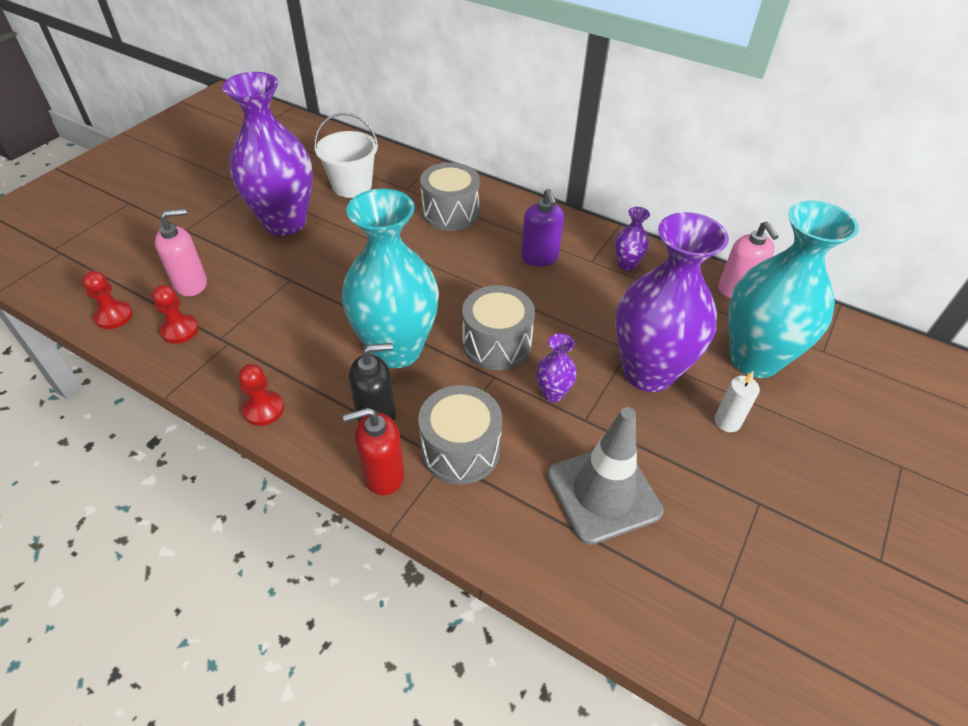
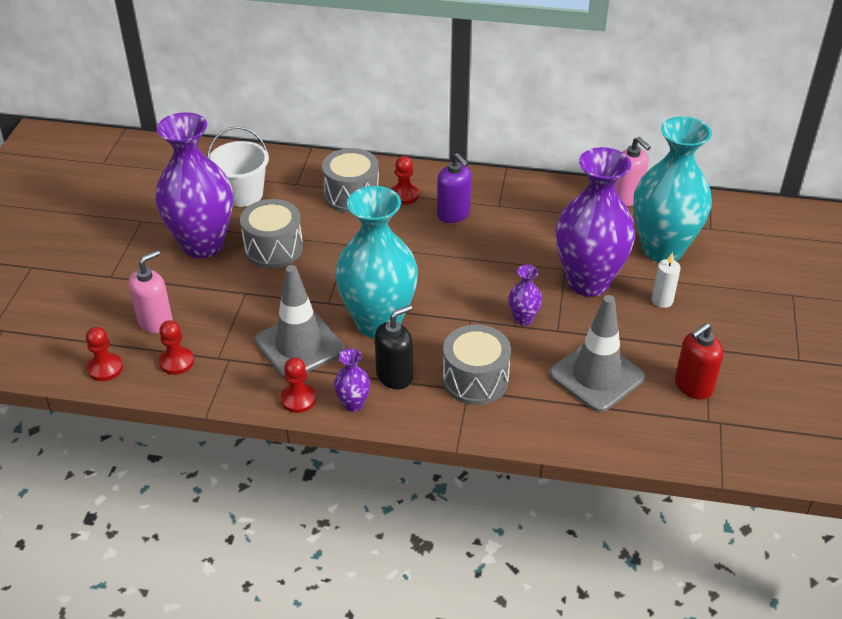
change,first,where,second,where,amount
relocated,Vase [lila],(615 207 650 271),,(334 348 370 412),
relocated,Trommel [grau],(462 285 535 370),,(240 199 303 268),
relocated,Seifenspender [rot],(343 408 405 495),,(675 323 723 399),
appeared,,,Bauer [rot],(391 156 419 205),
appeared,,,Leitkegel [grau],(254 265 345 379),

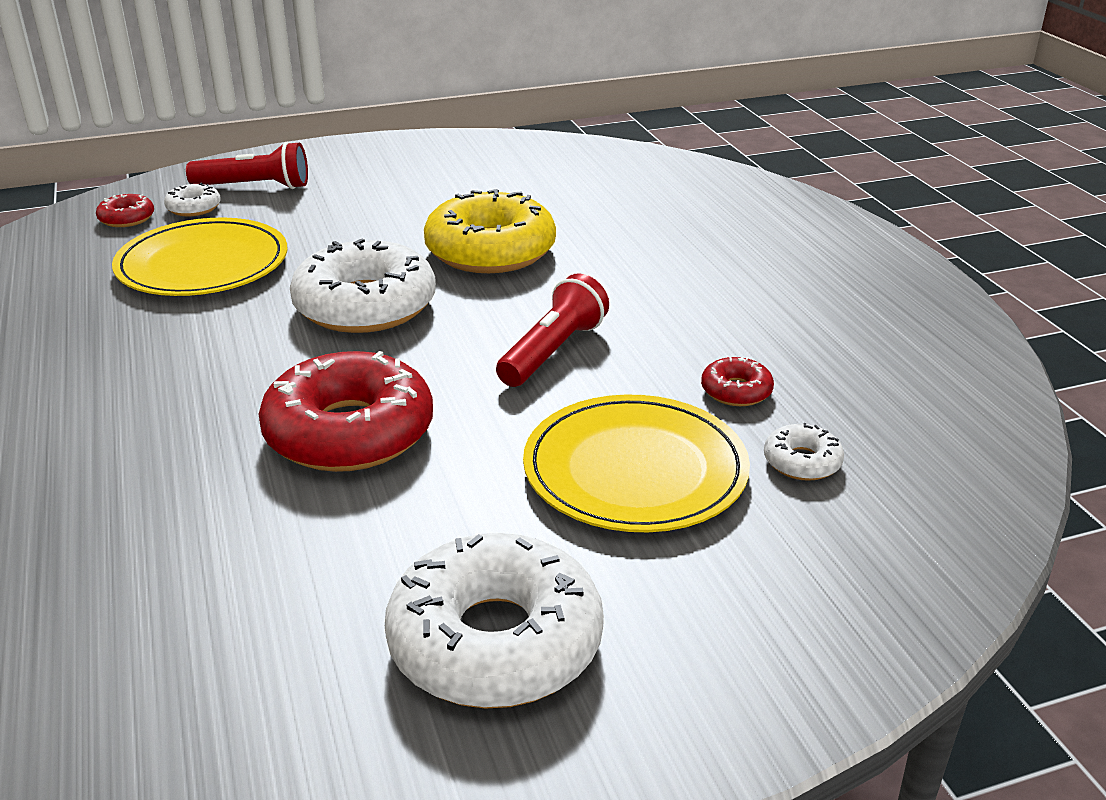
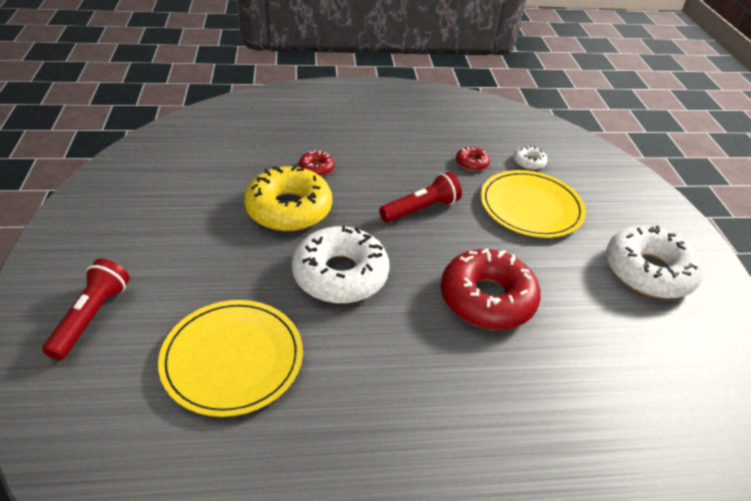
change,first,where,second,where,amount
missing,Donut [weiß],(164 183 221 216),,,
relocated,Donut [rot],(96 194 154 227),,(299 151 334 176),
spun,Taschenlampe [rot],(496 273 609 387),,(379 172 462 223),105 degrees clockwise

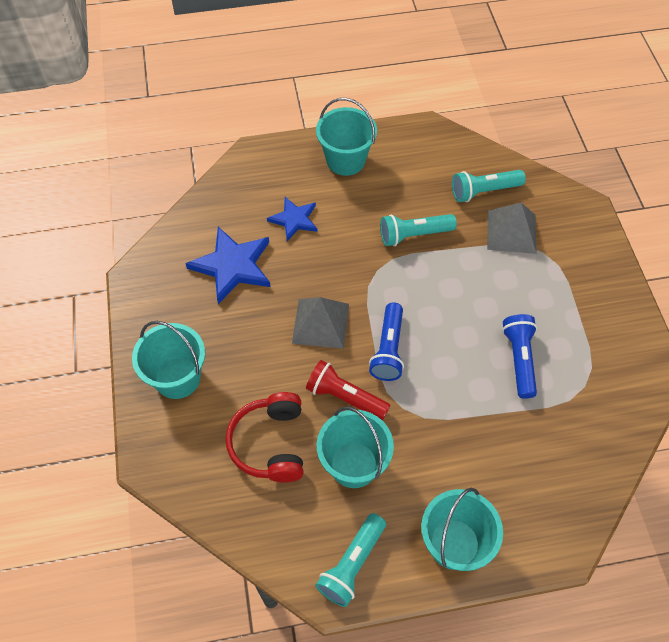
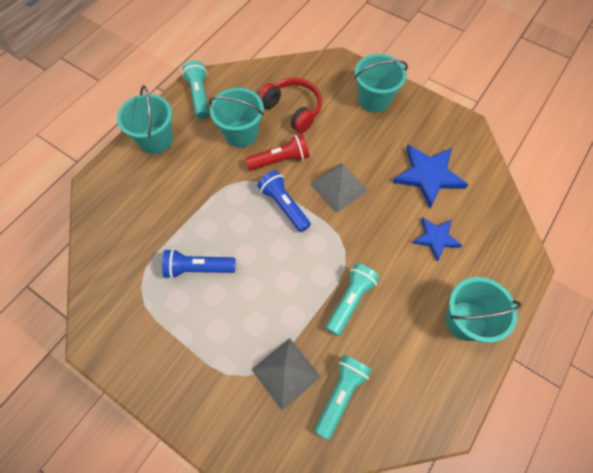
change,first,where,second,where,amount
spun,Taschenlampe [blau],(502 314 537 399),,(162 249 236 279),135 degrees clockwise

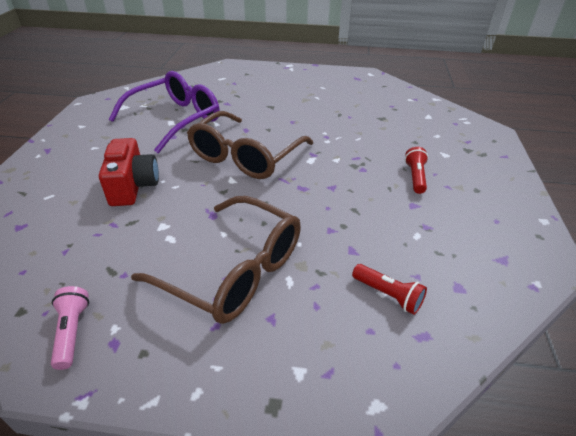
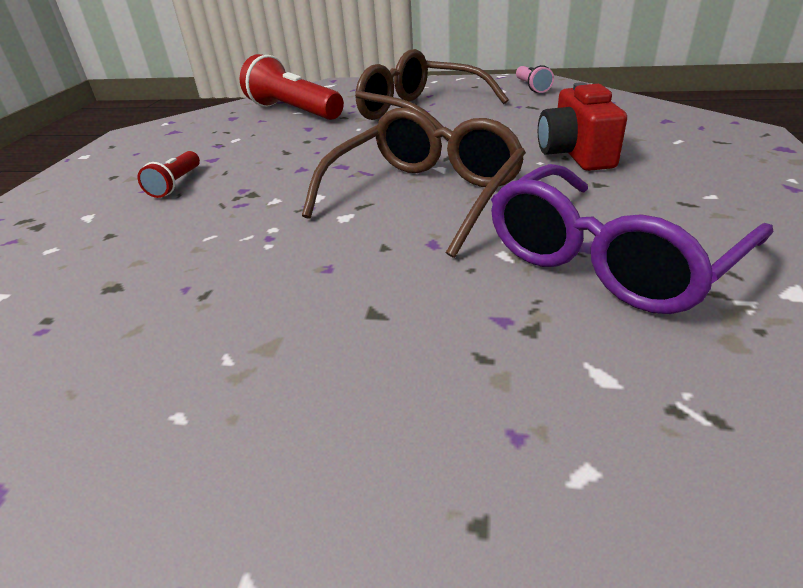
change,first,where,second,where,amount
size,Taschenlampe [rot],(352 264 427 315),,(239 54 344 120),x1.97

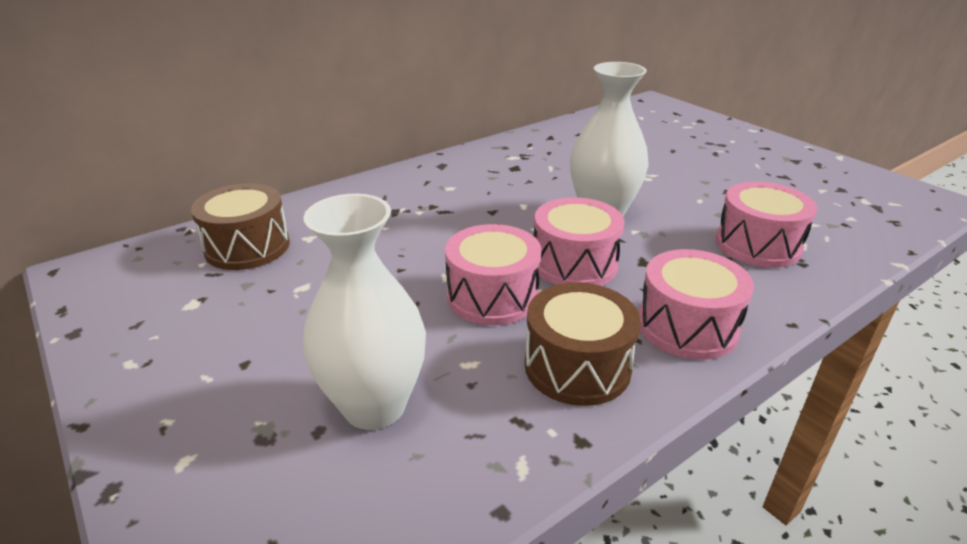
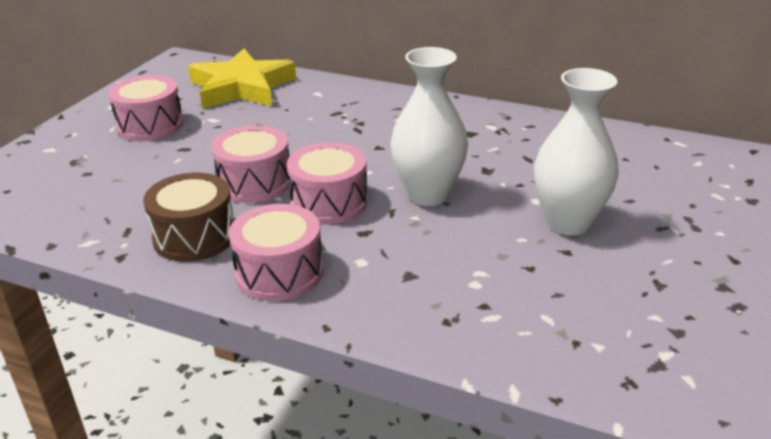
change,first,where,second,where,amount
relocated,Trommel [rosa],(716 182 817 268),,(108 75 184 141),
exchanged,Trommel [braun],(191 183 290 270),Stern [gelb],(188 49 296 109),
relocated,Vase [weiß],(303 194 426 430),,(534 68 619 236),

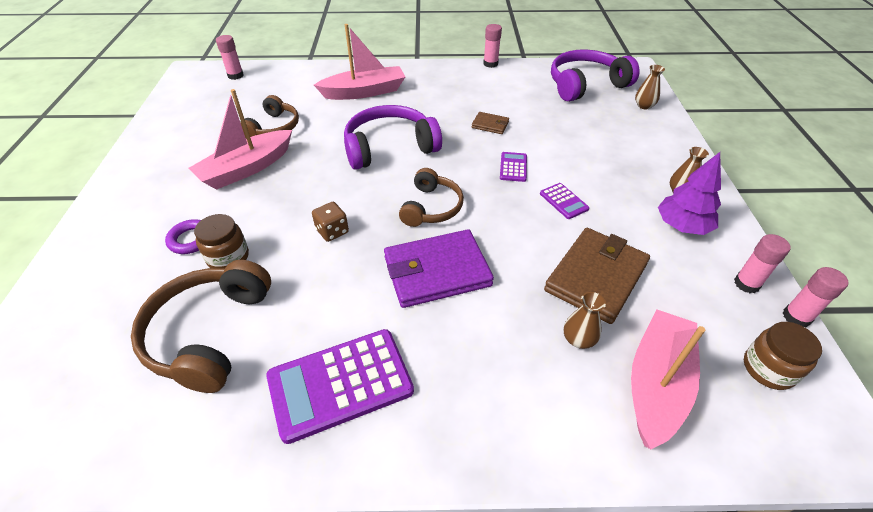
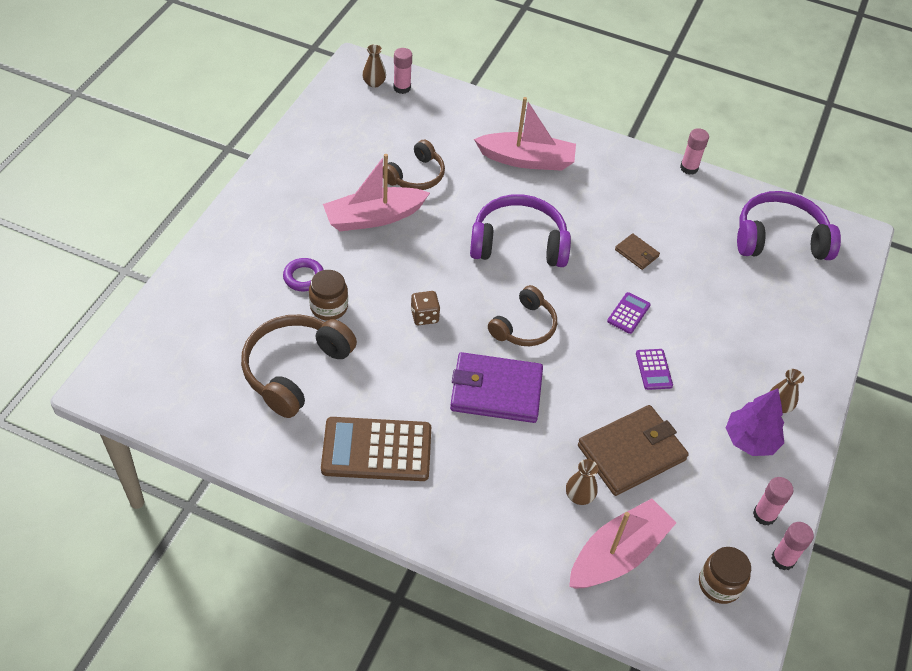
change,first,where,second,where,amount
relocated,Vase [braun],(635 65 665 109),,(362 44 386 88),
colour,Taschenrechner [lila],(266 329 414 444),Taschenrechner [braun],(321 417 431 481),

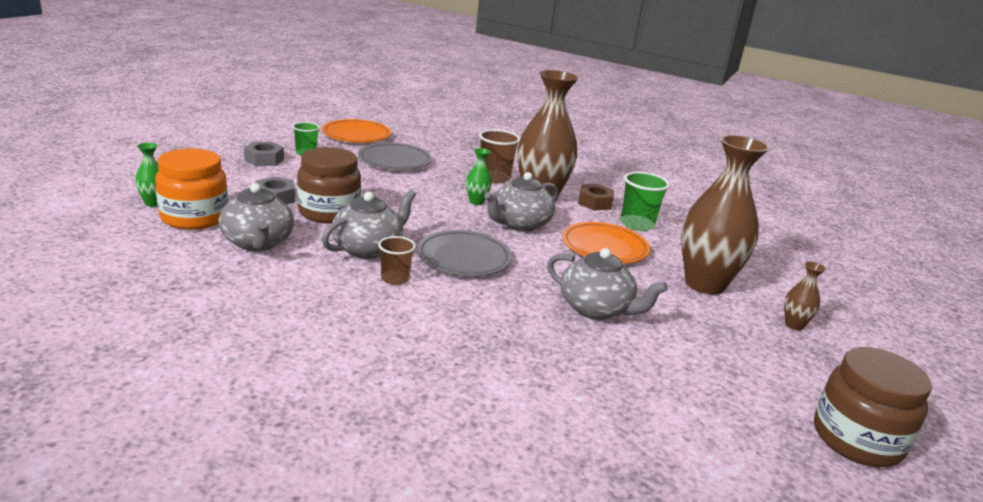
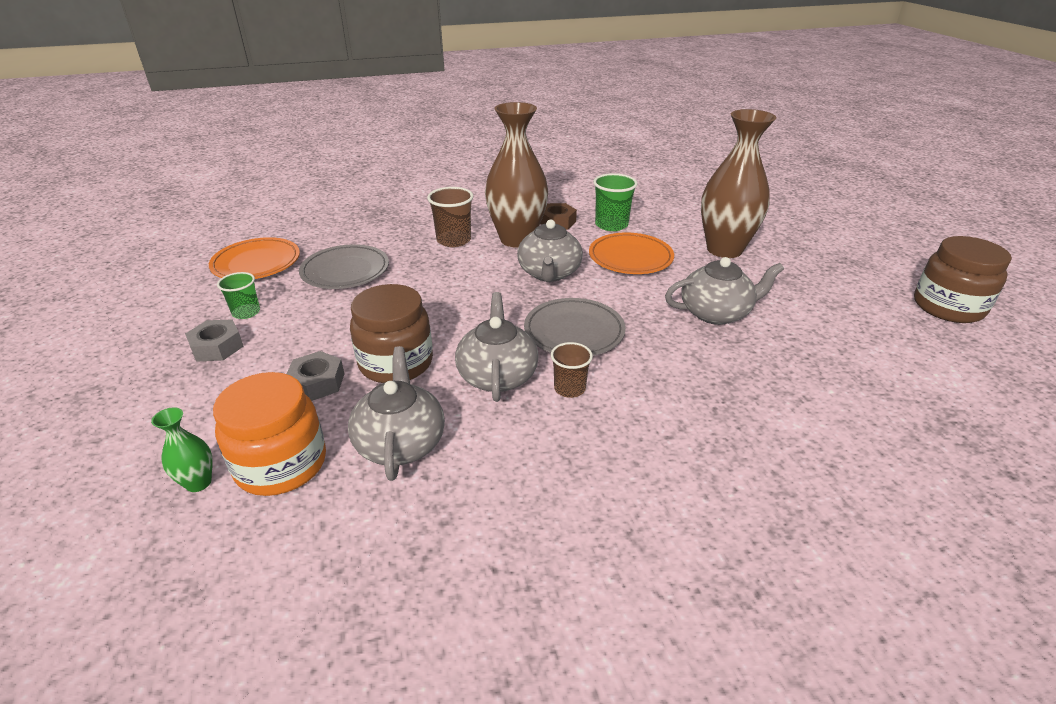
change,first,where,second,where,amount
missing,Vase [grün],(466 148 492 205),,,
spun,Teekanne [grau],(219 183 294 251),,(348 346 445 481),120 degrees counterclockwise
missing,Vase [braun],(784 261 826 330),,,

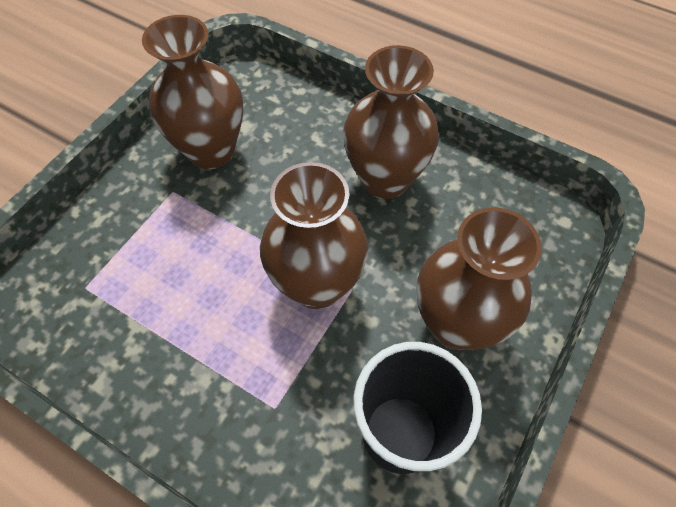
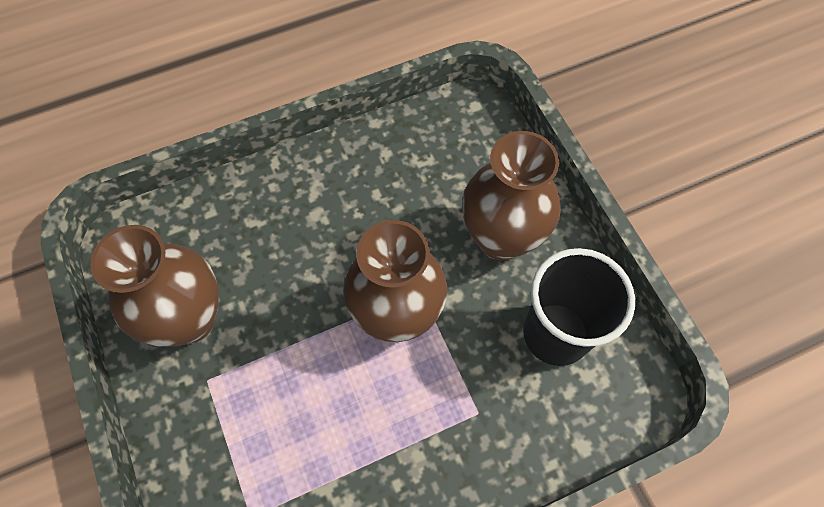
change,first,where,second,where,amount
missing,Vase [braun],(343 45 439 199),,,

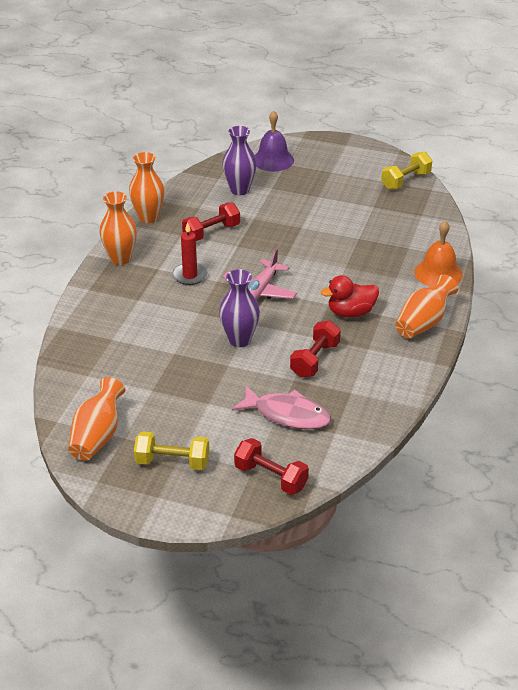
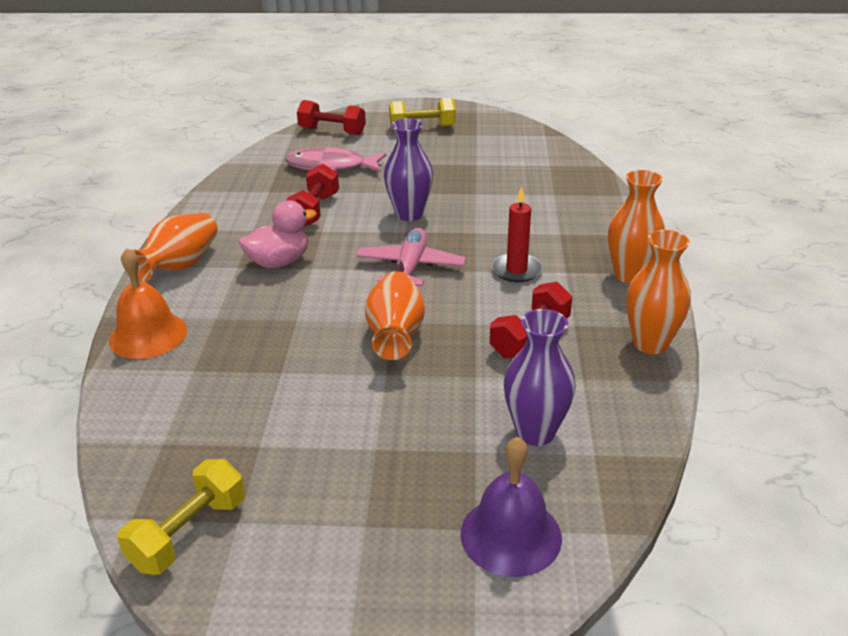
change,first,where,second,where,amount
colour,Ente [rot],(321 275 379 318),Ente [rosa],(239 200 317 268),
relocated,Vase [orange],(68 377 125 461),,(365 271 425 360),

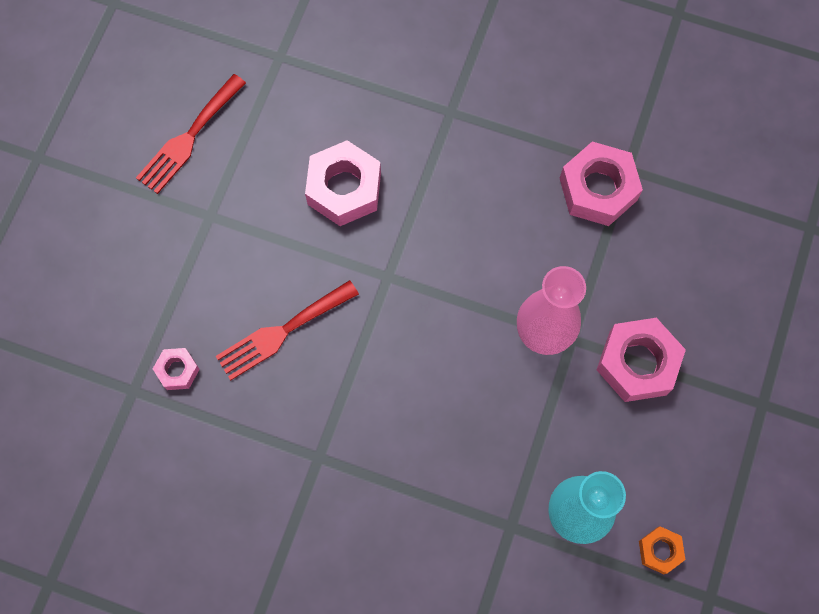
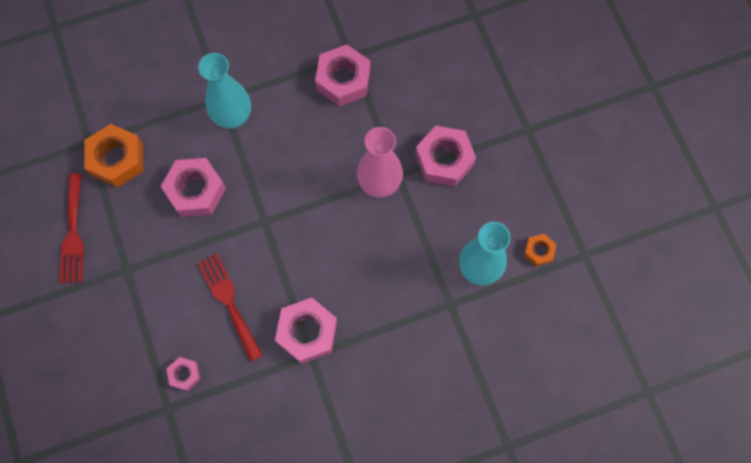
change,first,where,second,where,amount
spun,Gabel [rot],(216 280 359 380),,(198 253 263 362),135 degrees clockwise
appeared,,,Vase [türkis],(198 53 251 129),
appeared,,,Sechskantmutter [orange],(84 124 143 188),
appeared,,,Sechskantmutter [rosa],(275 298 337 364),

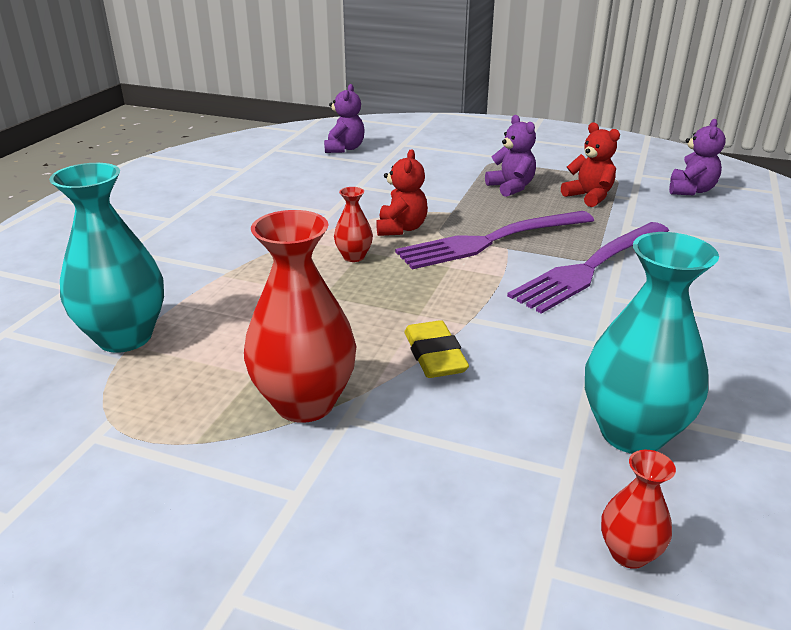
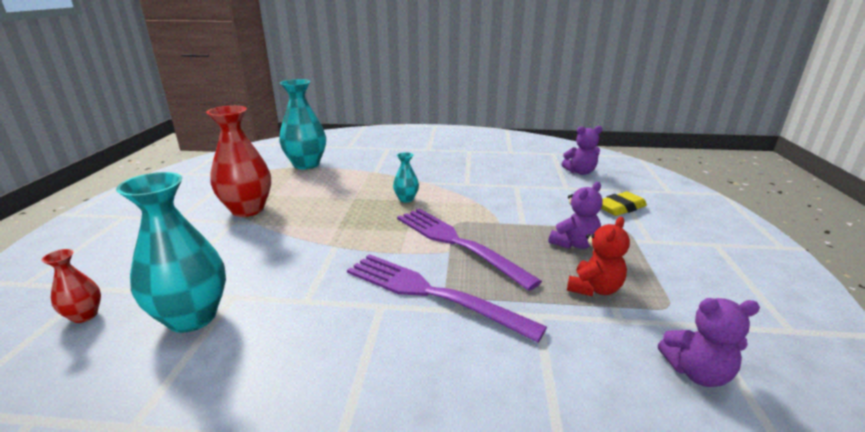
change,first,where,second,where,amount
missing,Teddybär [rot],(376 149 428 236),,,
colour,Vase [rot],(334 187 373 262),Vase [türkis],(393 152 419 203),
relocated,Radiergummi [gelb],(405 320 469 378),,(601 192 647 216),

